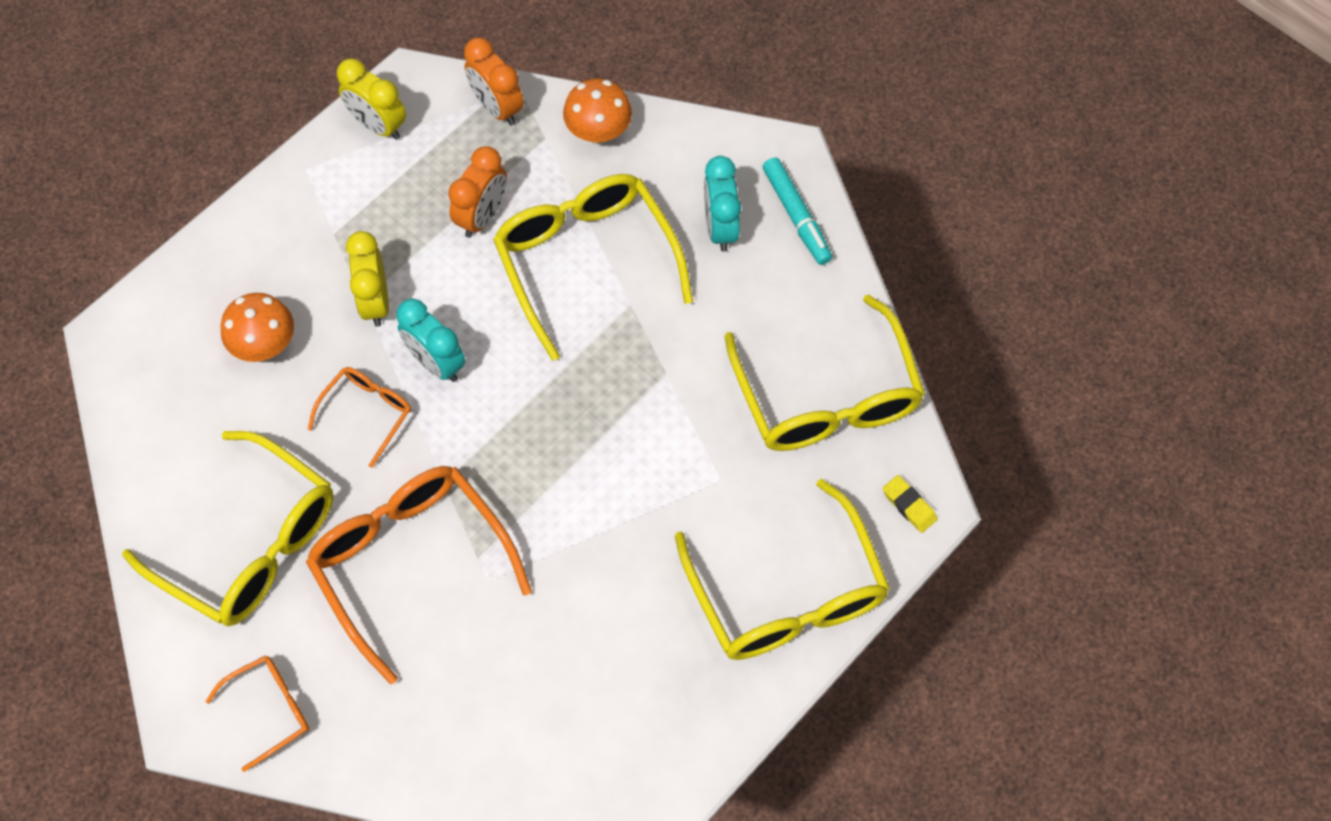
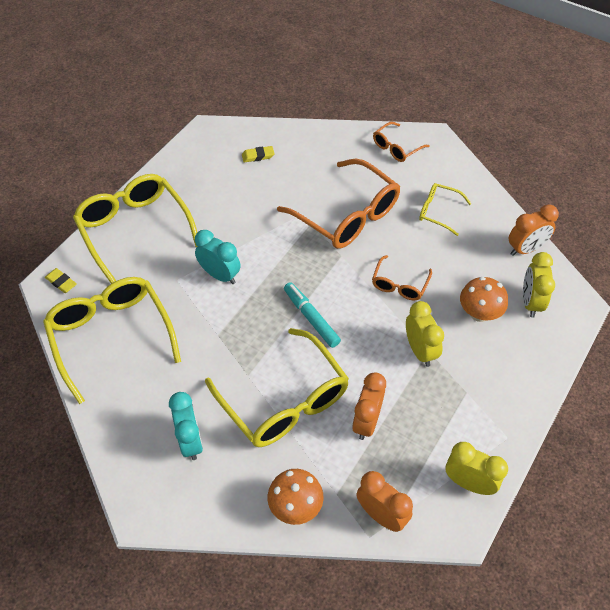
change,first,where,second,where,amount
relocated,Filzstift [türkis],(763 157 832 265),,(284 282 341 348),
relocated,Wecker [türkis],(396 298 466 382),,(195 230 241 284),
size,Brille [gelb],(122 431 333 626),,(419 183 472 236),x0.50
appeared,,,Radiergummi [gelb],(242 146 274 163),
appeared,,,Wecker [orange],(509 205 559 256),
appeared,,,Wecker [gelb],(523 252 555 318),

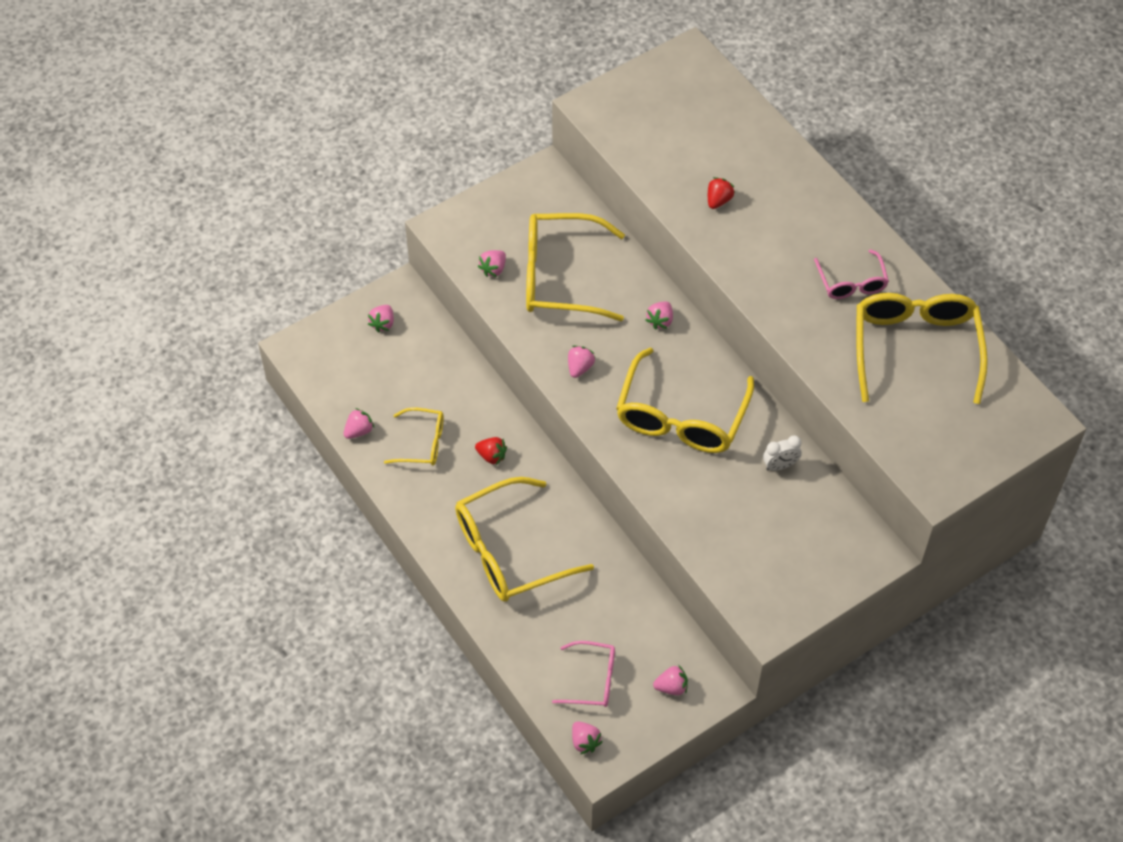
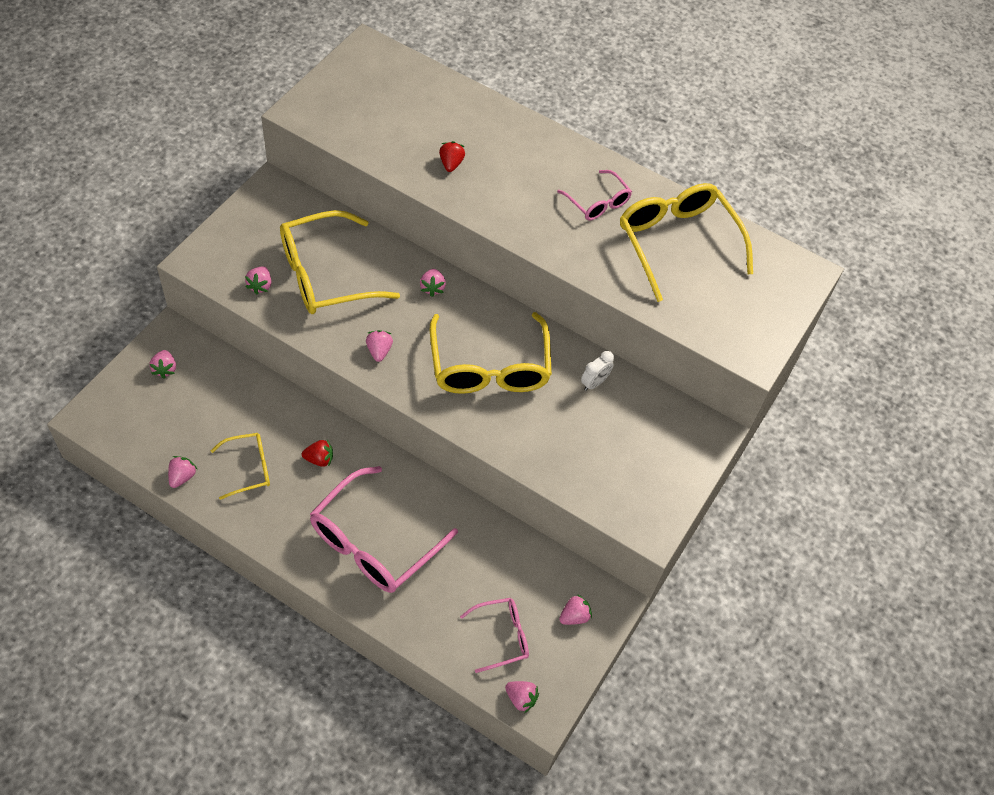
change,first,where,second,where,amount
colour,Brille [gelb],(455 477 594 602),Brille [rosa],(310 466 458 593),

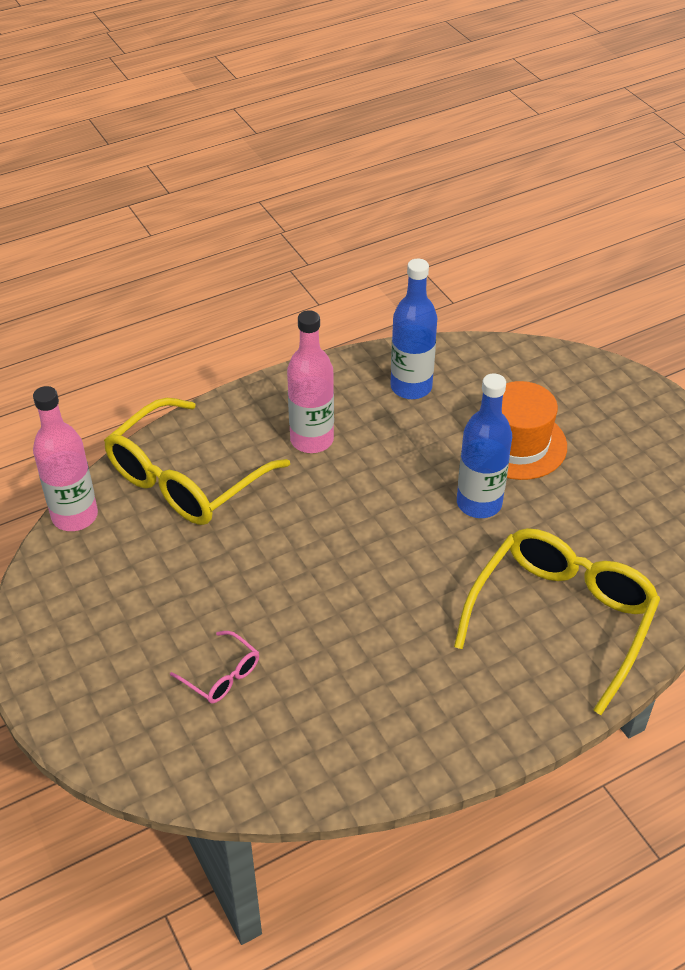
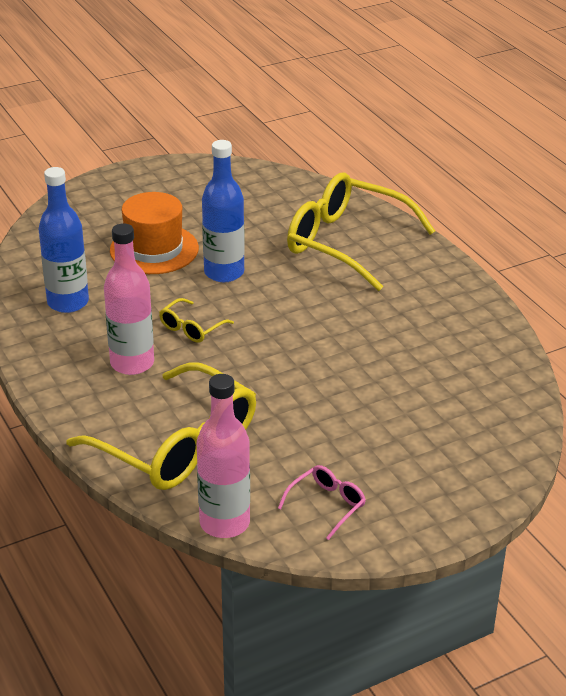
change,first,where,second,where,amount
relocated,Brille [rosa],(170 631 259 704),,(278 465 366 540),
appeared,,,Brille [gelb],(159 298 234 343),

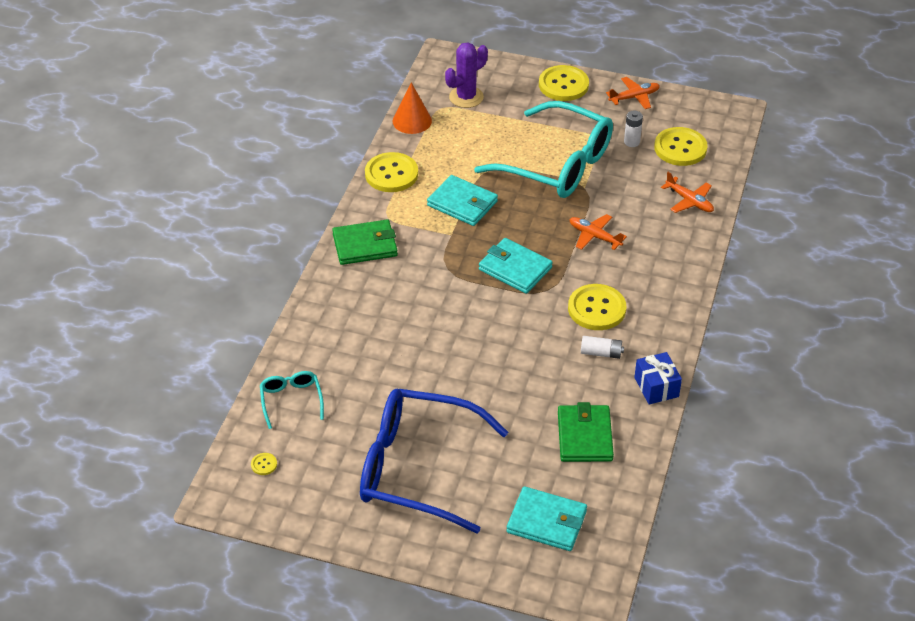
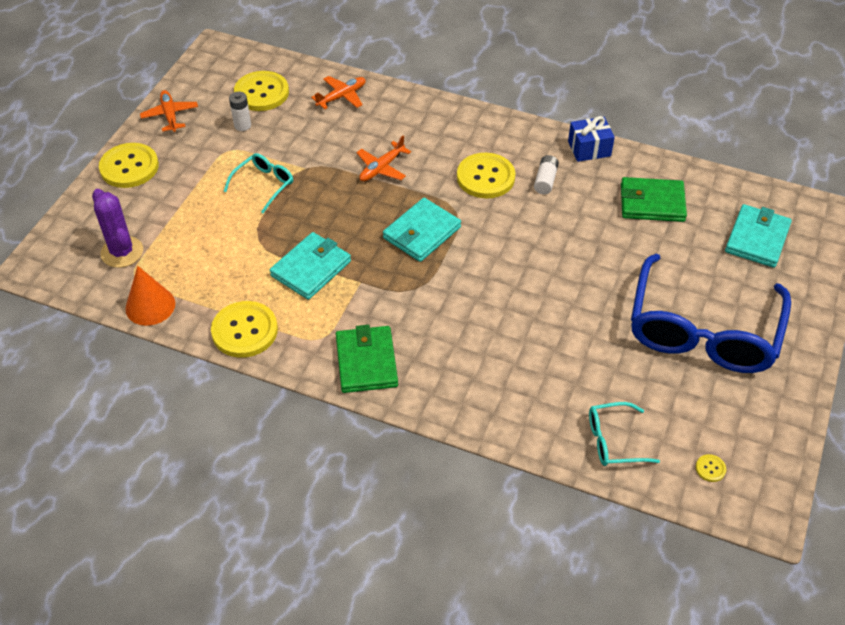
change,first,where,second,where,amount
size,Brille [türkis],(474 101 613 198),,(224 153 293 213),x0.44

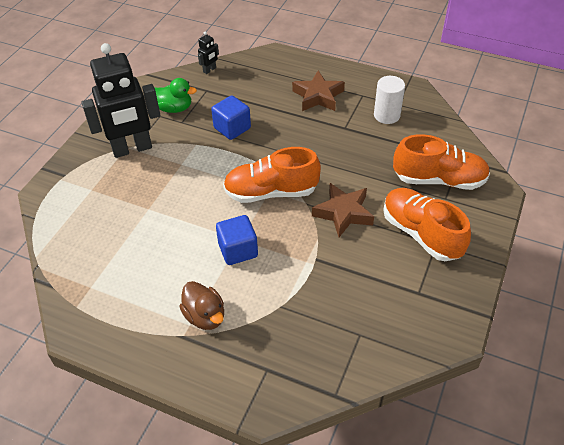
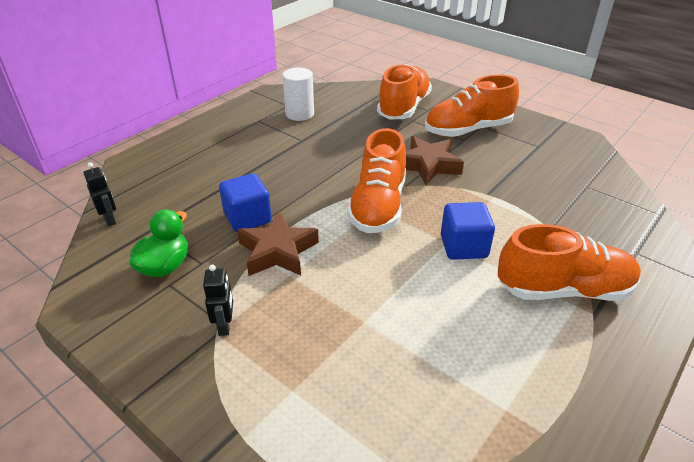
change,first,where,second,where,amount
size,Roboter [schwarz],(82 43 160 158),,(203 265 233 336),x0.41
relocated,Stern [braun],(292 71 345 111),,(237 212 319 276),
exchanged,Ente [braun],(179 281 224 330),Schuh [orange],(498 224 641 301),

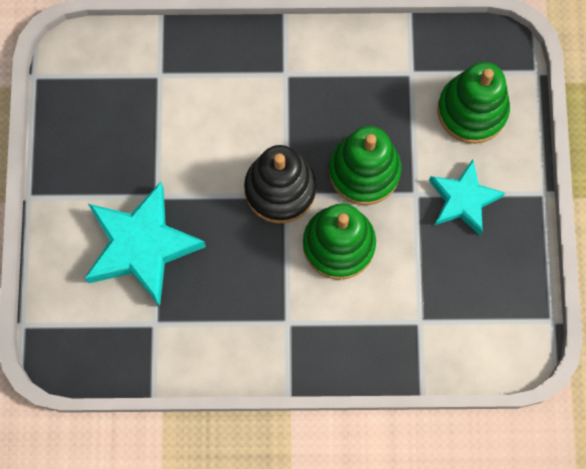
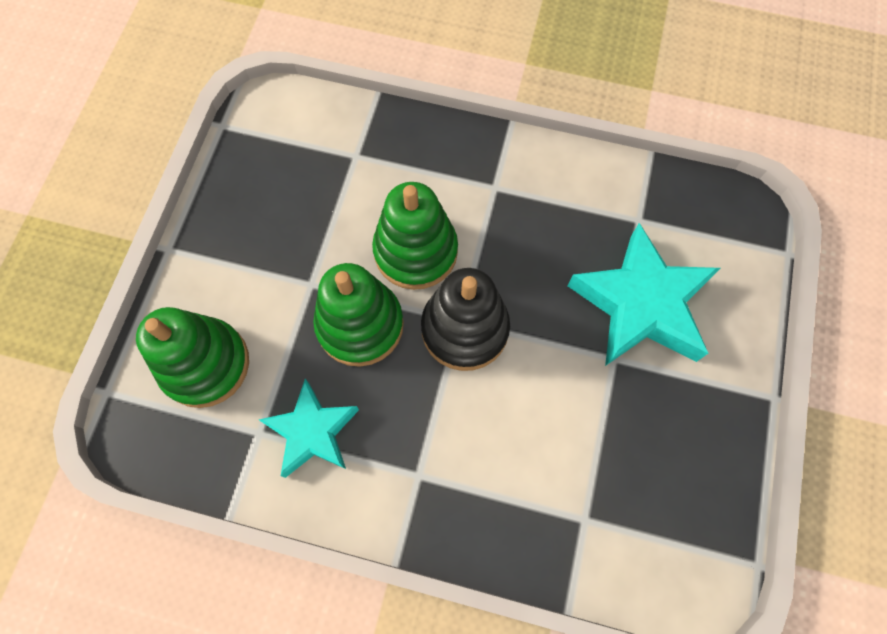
change,first,where,second,where,amount
relocated,Stern [türkis],(429 160 505 235),,(259 379 359 478),

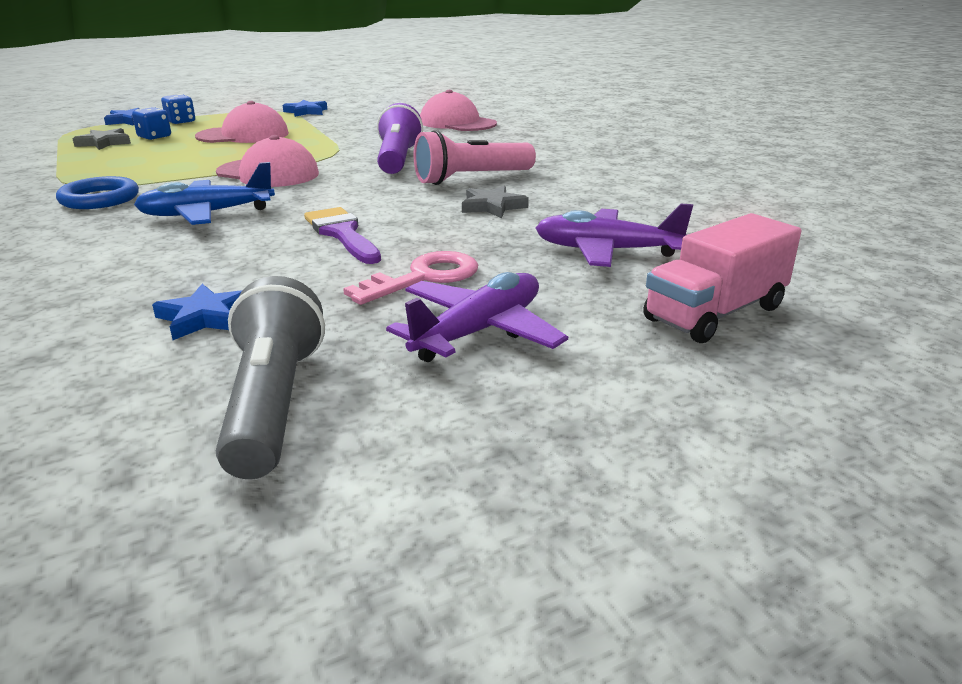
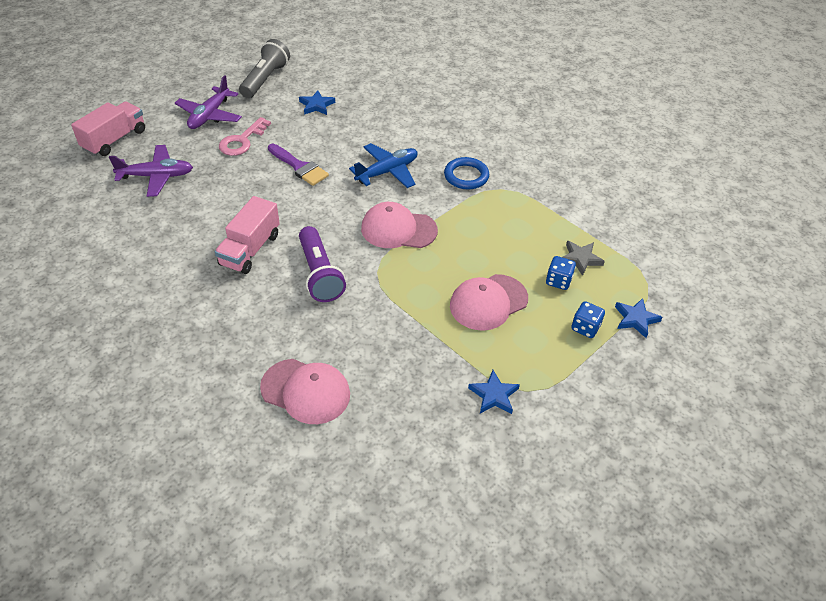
change,first,where,second,where,amount
exchanged,Taschenlampe [rosa],(414 130 536 185),Lastwagen [rosa],(215 196 280 274),
missing,Stern [grau],(462 186 529 218),,,
spun,Taschenlampe [grau],(216 276 325 479),,(239 39 290 98),135 degrees counterclockwise

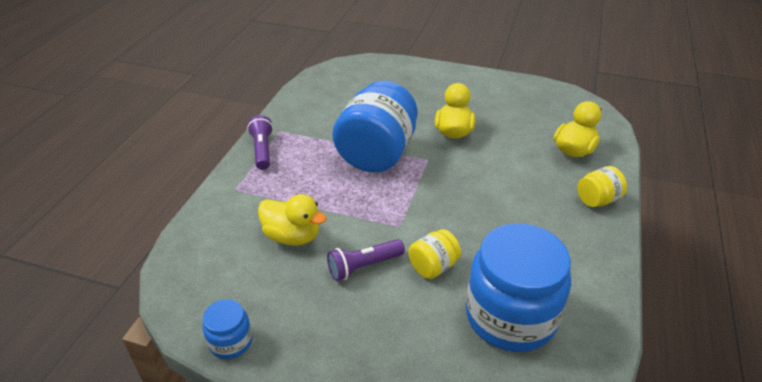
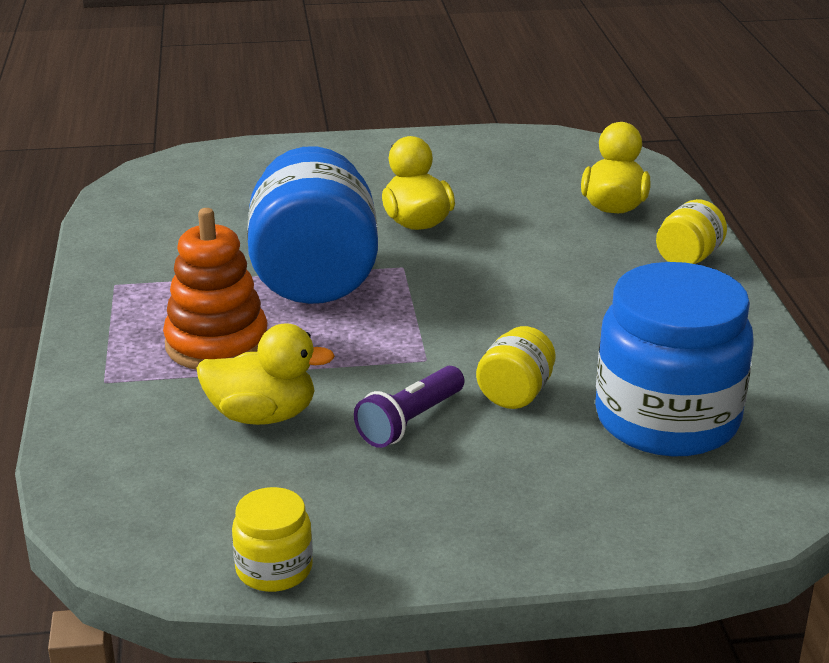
change,first,where,second,where,amount
missing,Taschenlampe [lila],(247 115 273 170),,,
colour,Einmachglas [blau],(202 299 252 359),Einmachglas [gelb],(232 487 313 592),
appeared,,,Stapelspielzeug [orange],(163 208 267 370),

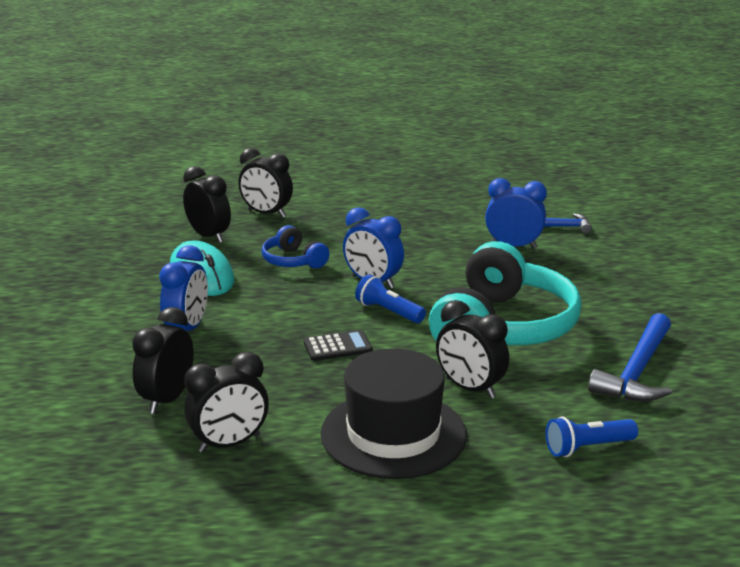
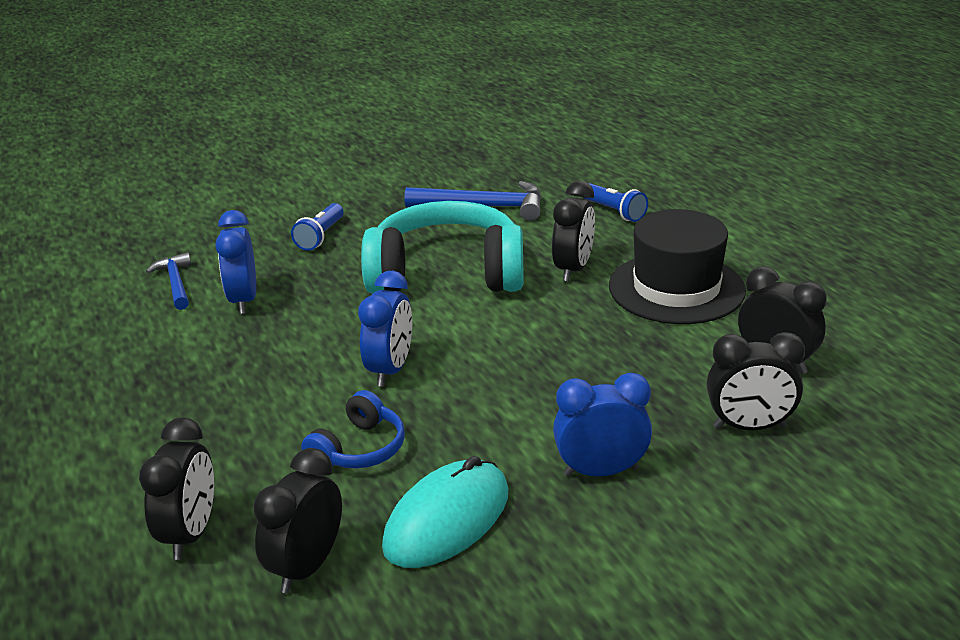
change,first,where,second,where,amount
relocated,Taschenlampe [blau],(355 274 426 323),,(291 203 344 251),
missing,Taschenrechner [schwarz],(304 330 373 361),,,

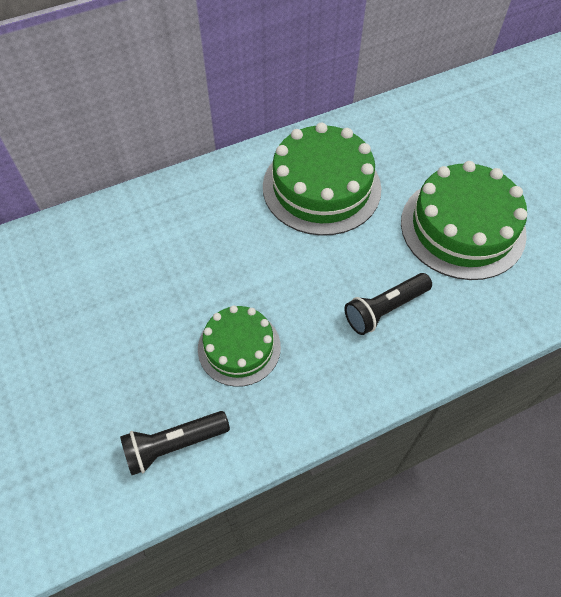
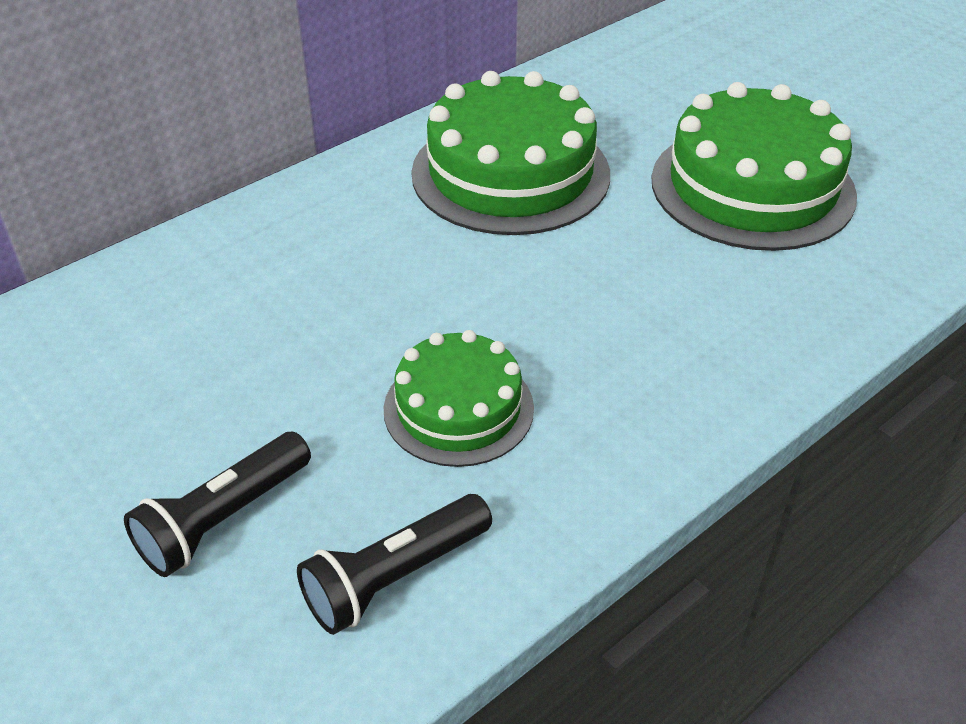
change,first,where,second,where,amount
relocated,Taschenlampe [schwarz],(344 273 432 335),,(124 432 311 577),

